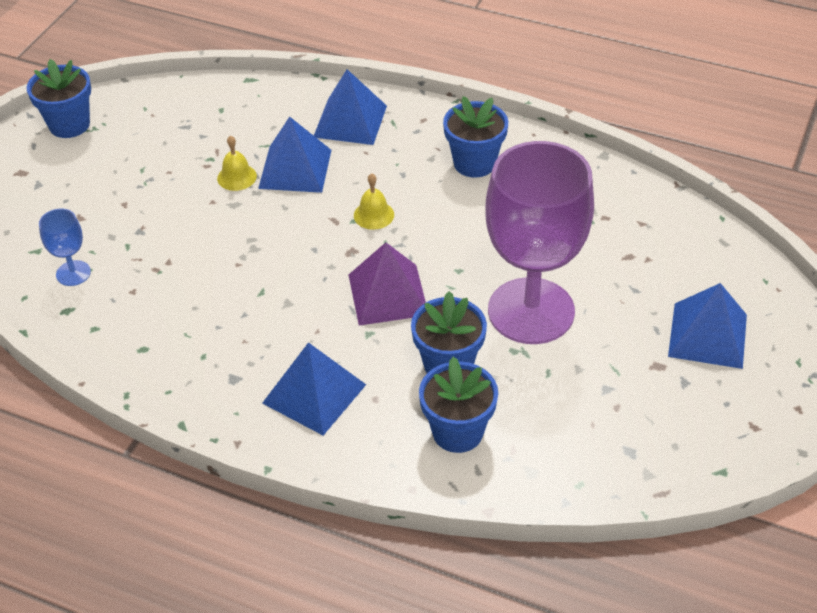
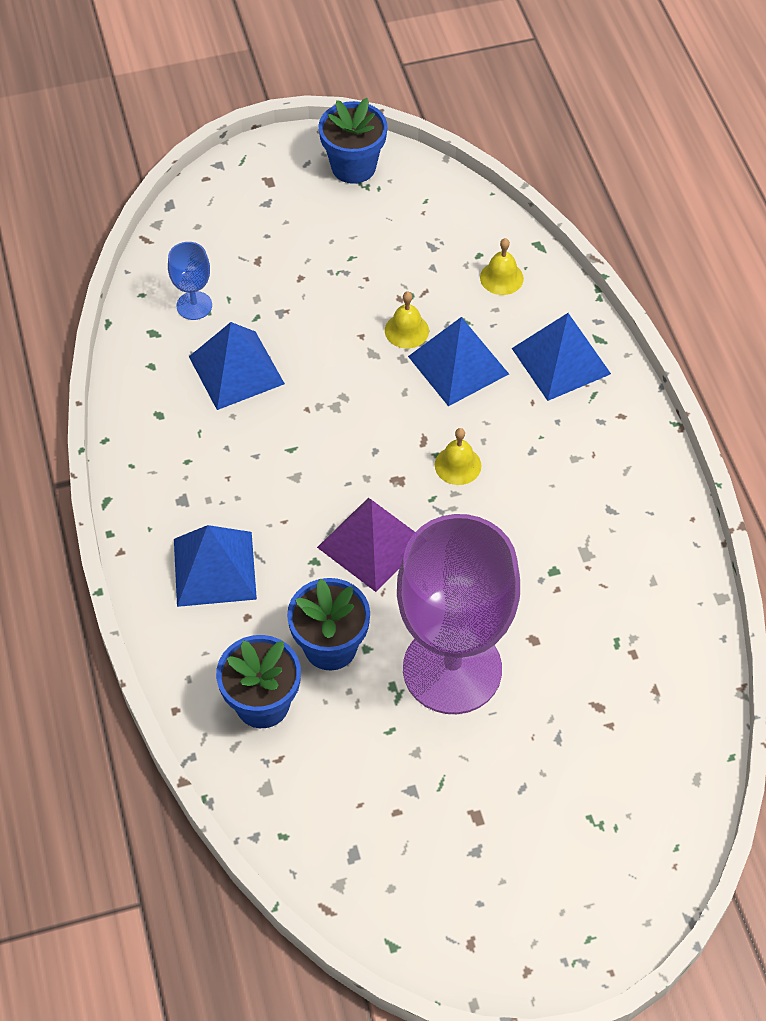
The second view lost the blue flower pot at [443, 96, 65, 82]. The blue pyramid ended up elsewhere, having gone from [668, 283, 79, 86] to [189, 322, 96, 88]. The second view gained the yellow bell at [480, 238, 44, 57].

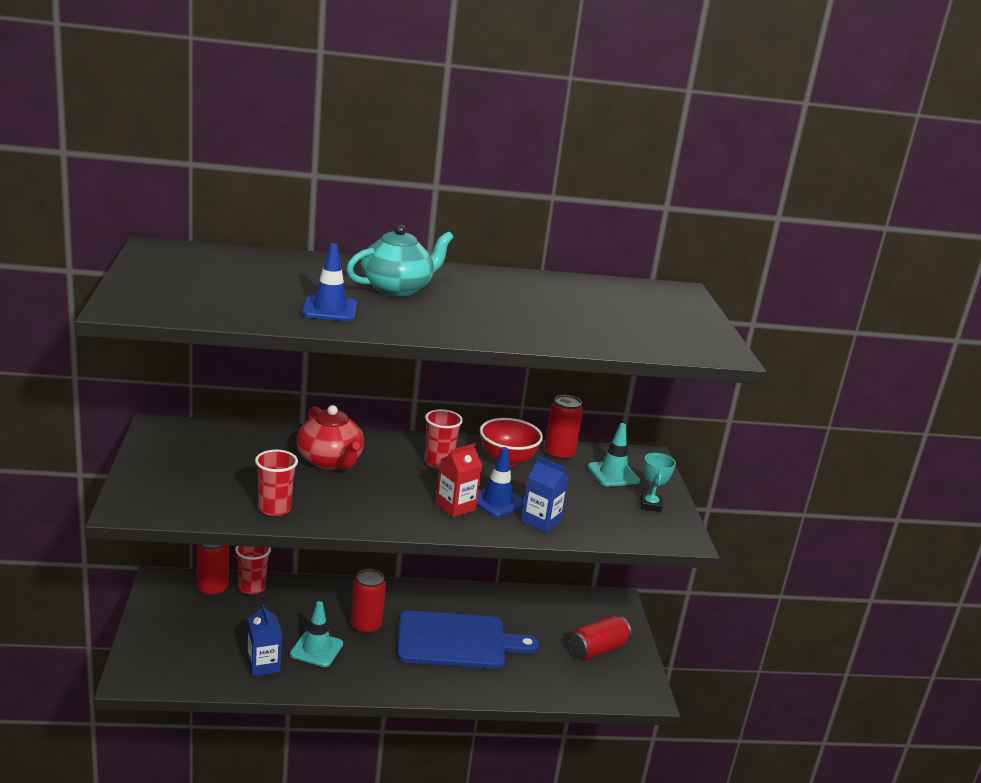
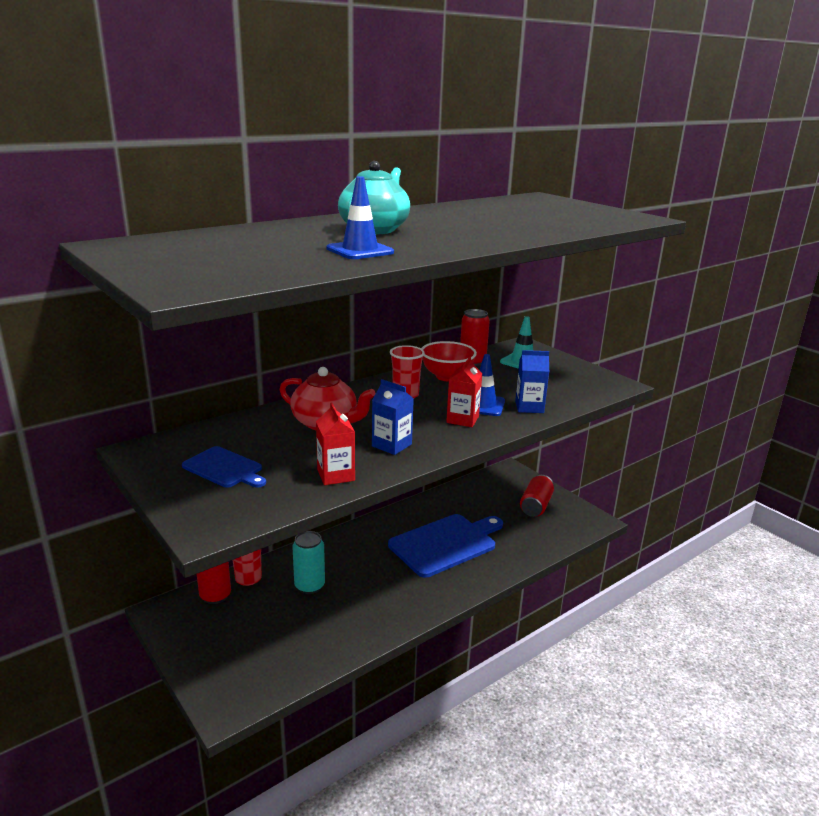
The blue carton ended up elsewhere, having gone from [247, 604, 35, 72] to [372, 379, 42, 76]. Where the red cup stood at [255, 450, 43, 66], the red carton came to stand at [316, 402, 39, 83]. The second view lost the turquoise traffic cone at [290, 601, 53, 66]. The second view lost the red can at [351, 569, 35, 65]. The second view lost the turquoise trophy at [640, 453, 36, 59]. The second view gained the blue cutting board at [182, 446, 84, 42]. The second view gained the turquoise can at [292, 531, 33, 63].

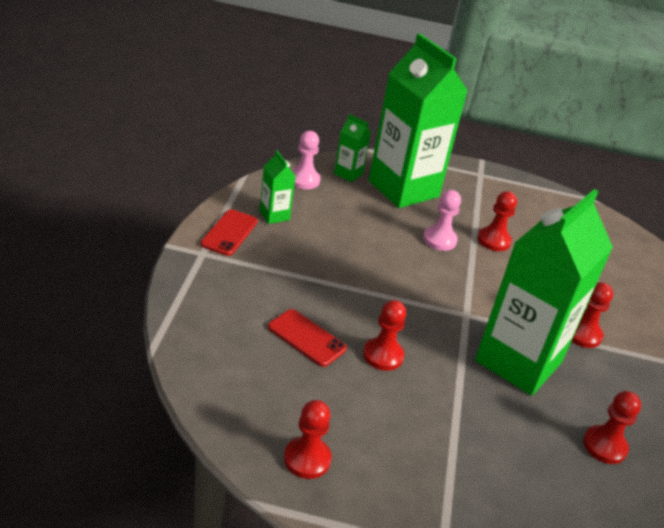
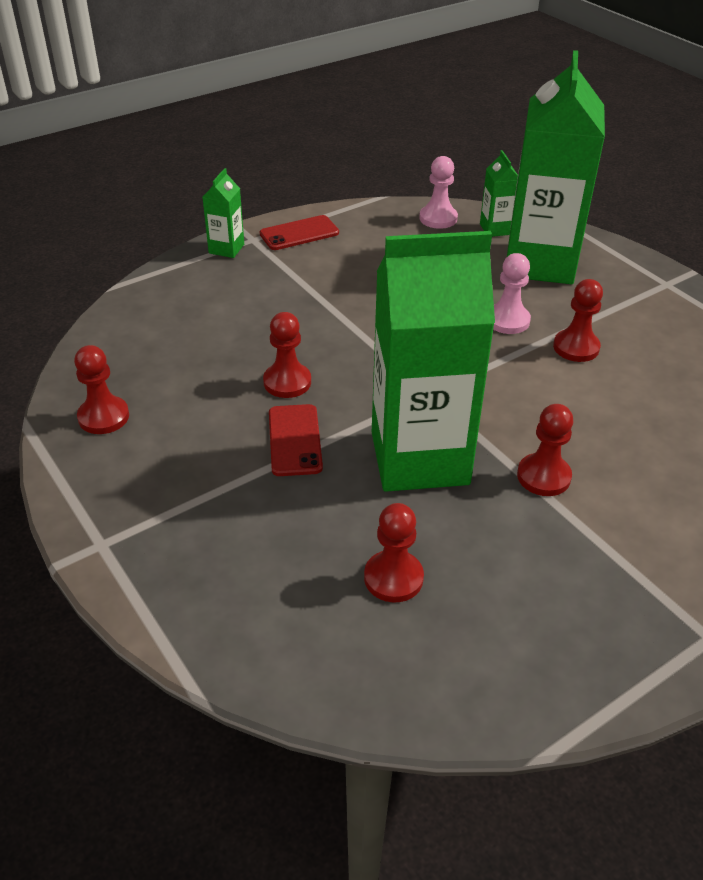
The green carton ended up elsewhere, having gone from [259, 150, 37, 74] to [202, 168, 42, 90]. The red phone ended up elsewhere, having gone from [268, 309, 79, 58] to [269, 404, 54, 72].

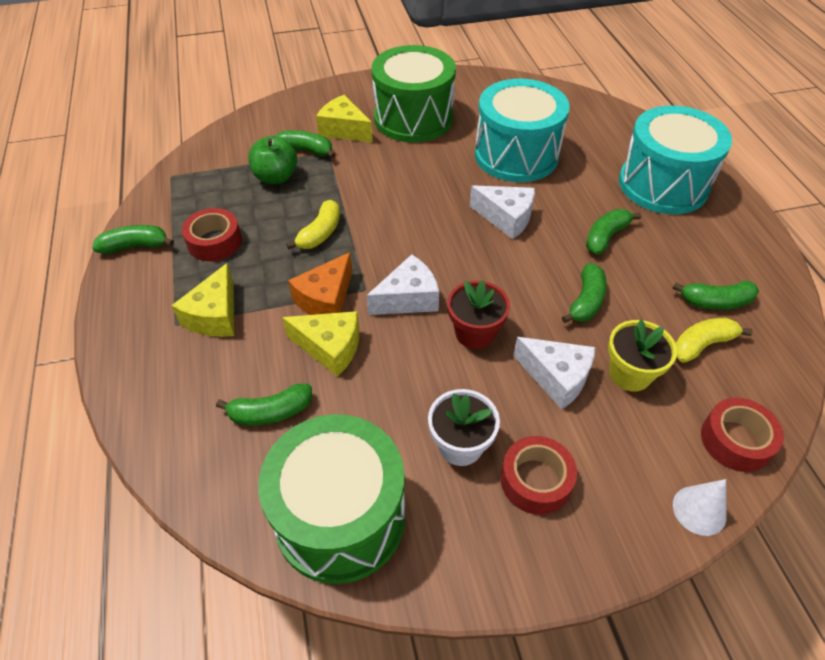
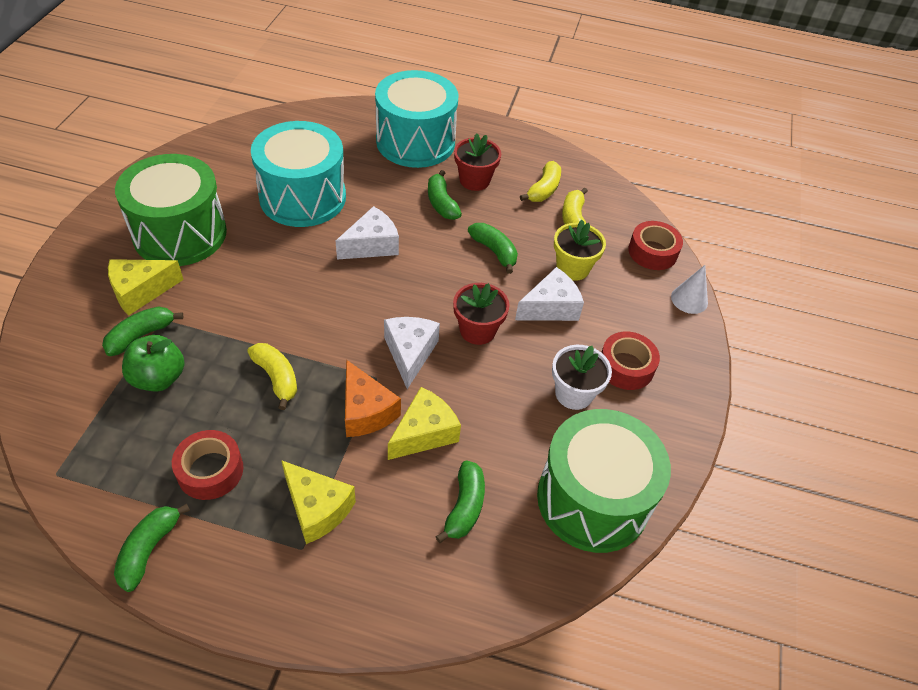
What was the green banana at [672, 281, 87, 29] turned into the yellow banana at [520, 161, 41, 41]. The second view gained the red flower pot at [454, 133, 47, 58].

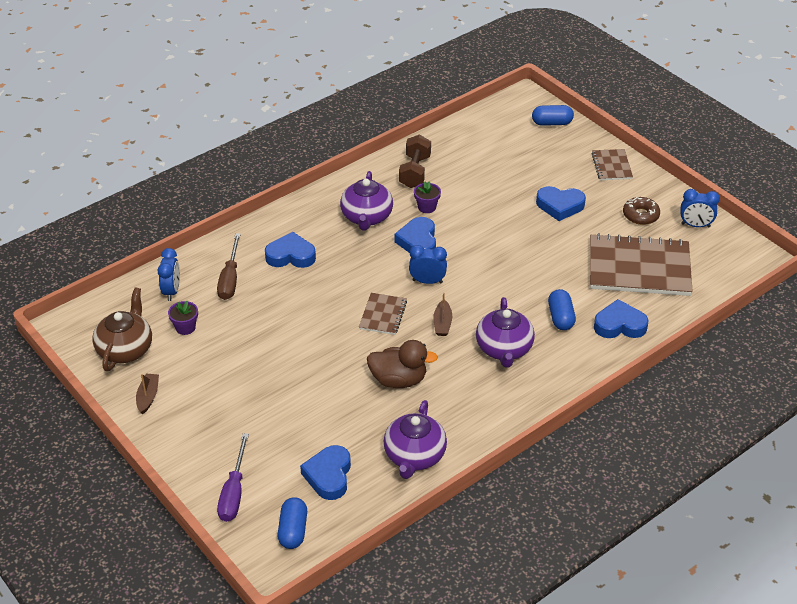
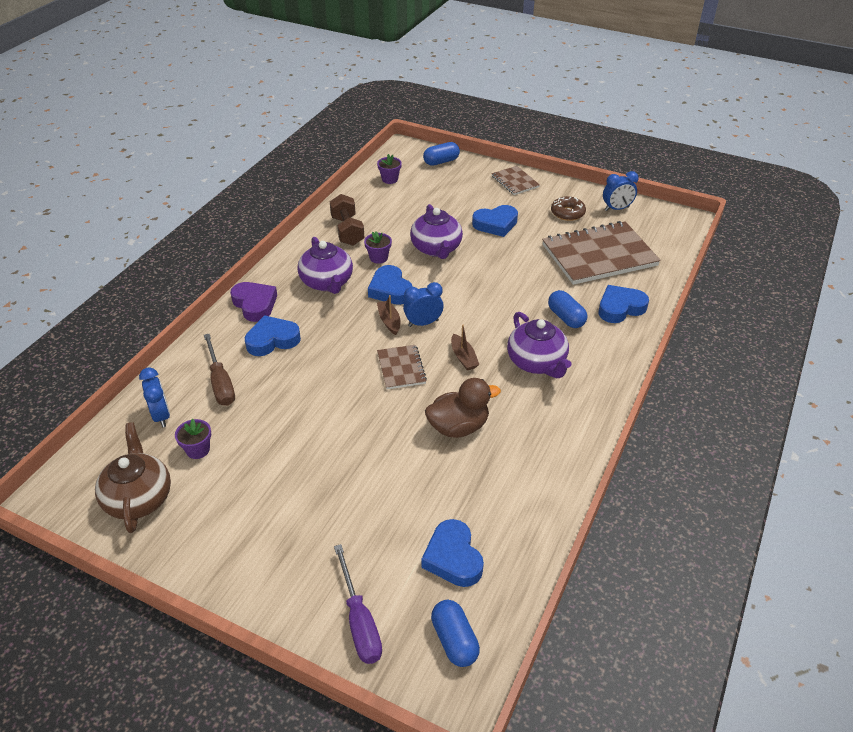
The brown boat ended up elsewhere, having gone from [136, 374, 23, 40] to [377, 295, 23, 40]. The purple teapot ended up elsewhere, having gone from [383, 400, 64, 79] to [410, 204, 53, 55]. The second view gained the purple heart at [230, 282, 47, 40]. The second view gained the purple flower pot at [377, 154, 25, 30].

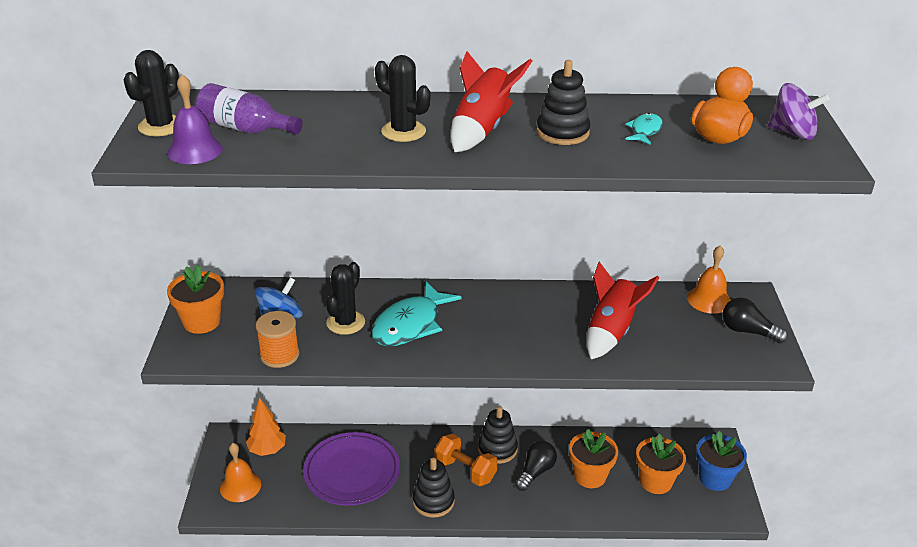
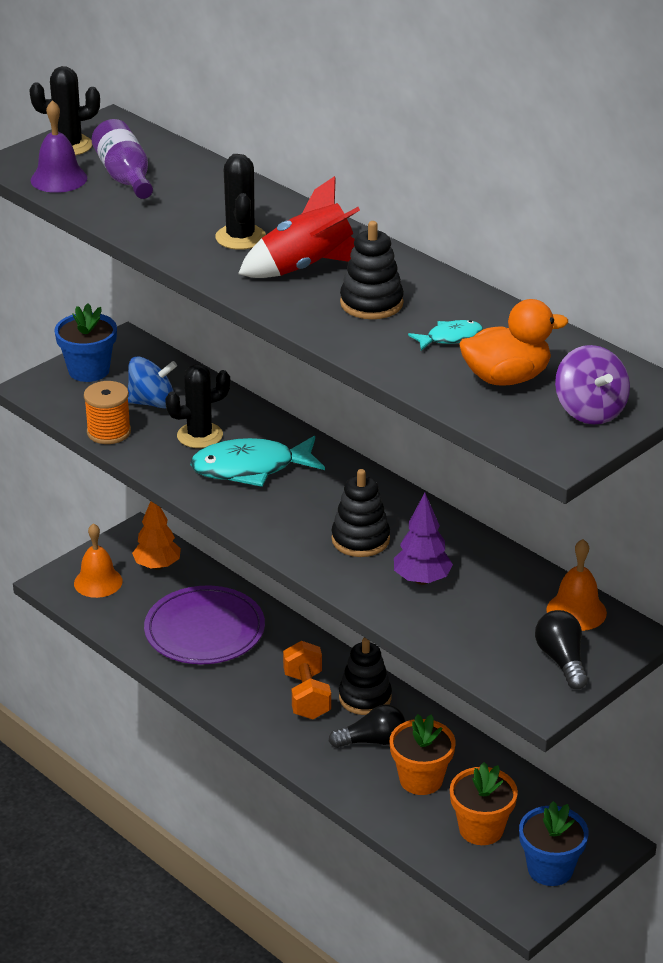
What was the orange flower pot at [167, 265, 57, 69] turned into the blue flower pot at [54, 303, 63, 79]. The black stacking toy ended up elsewhere, having gone from [413, 457, 42, 61] to [331, 469, 59, 88]. Where the red rocket stood at [587, 262, 73, 97], the purple tree came to stand at [394, 493, 59, 92].

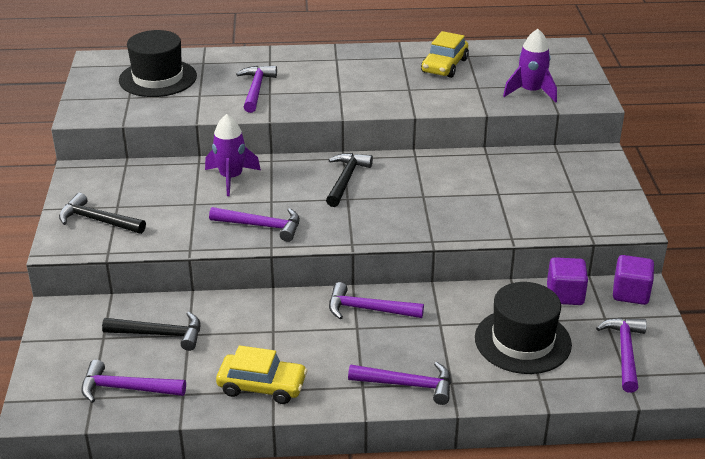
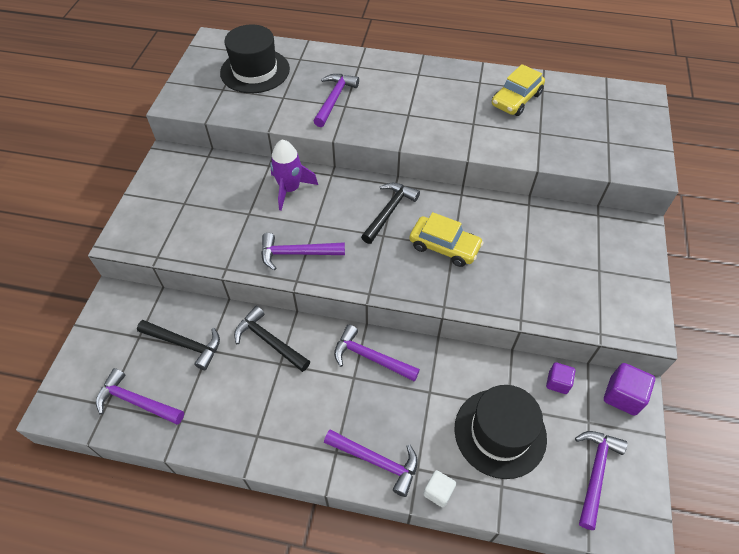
The black hammer ended up elsewhere, having gone from [59, 193, 87, 41] to [234, 306, 76, 66]. The purple hammer at [209, 207, 91, 35] ended up facing another way, 150 degrees clockwise from before. The yellow car ended up elsewhere, having gone from [216, 345, 92, 59] to [409, 212, 75, 55]. The second view lost the purple rocket at [503, 29, 54, 74]. The size of the purple cube at [547, 257, 41, 48] changed by a factor of 0.64. The second view gained the white cube at [423, 470, 33, 37].

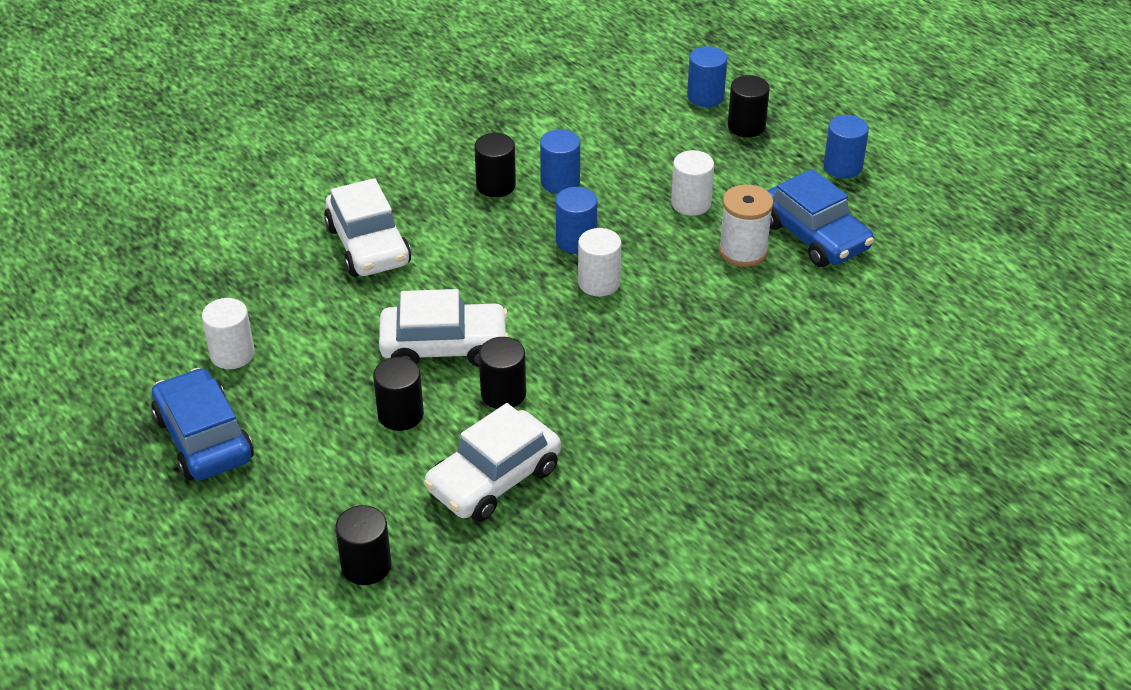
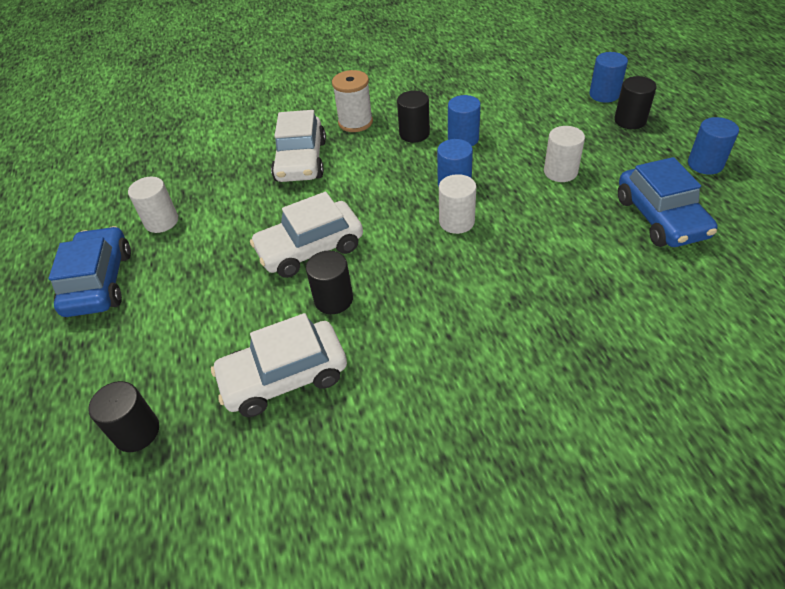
The second view lost the black cylinder at [373, 357, 51, 74]. The white car at [379, 289, 130, 78] ended up facing another way, 135 degrees clockwise from before. The white spool ended up elsewhere, having gone from [719, 185, 54, 82] to [332, 70, 41, 62].

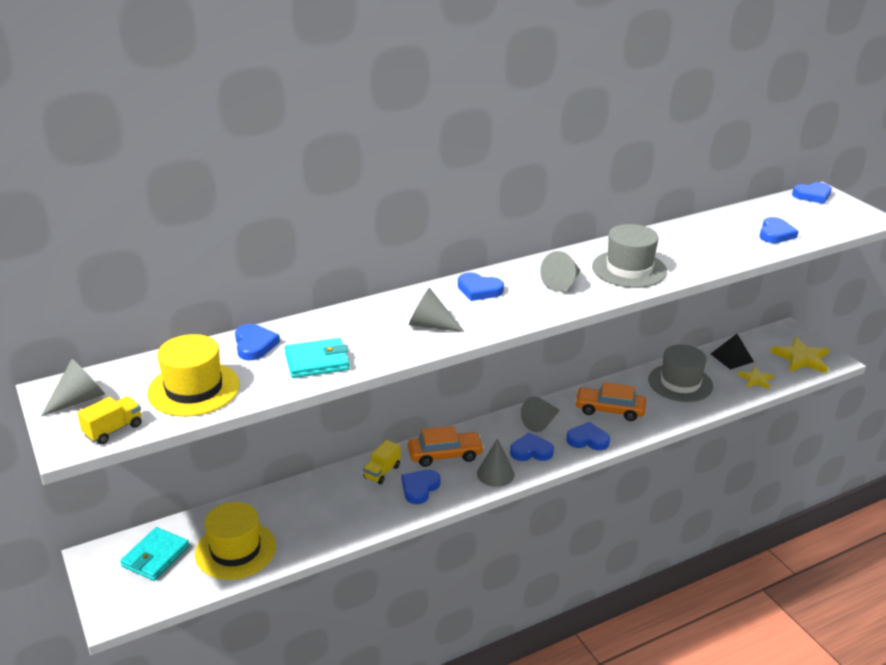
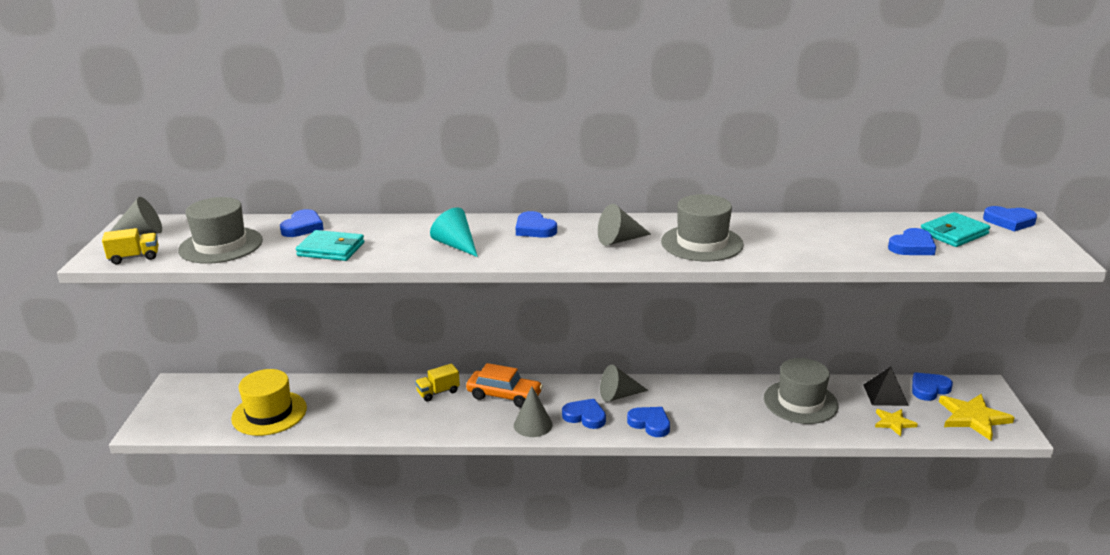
The turquoise wallet ended up elsewhere, having gone from [120, 527, 69, 54] to [921, 212, 69, 35]. What was the yellow hat at [147, 334, 93, 83] turned into the grey hat at [178, 197, 85, 67]. The blue heart ended up elsewhere, having gone from [402, 470, 38, 34] to [912, 372, 41, 29]. What was the grey cone at [409, 288, 56, 44] turned into the turquoise cone at [430, 207, 48, 50]. The second view lost the orange car at [575, 382, 71, 39].

